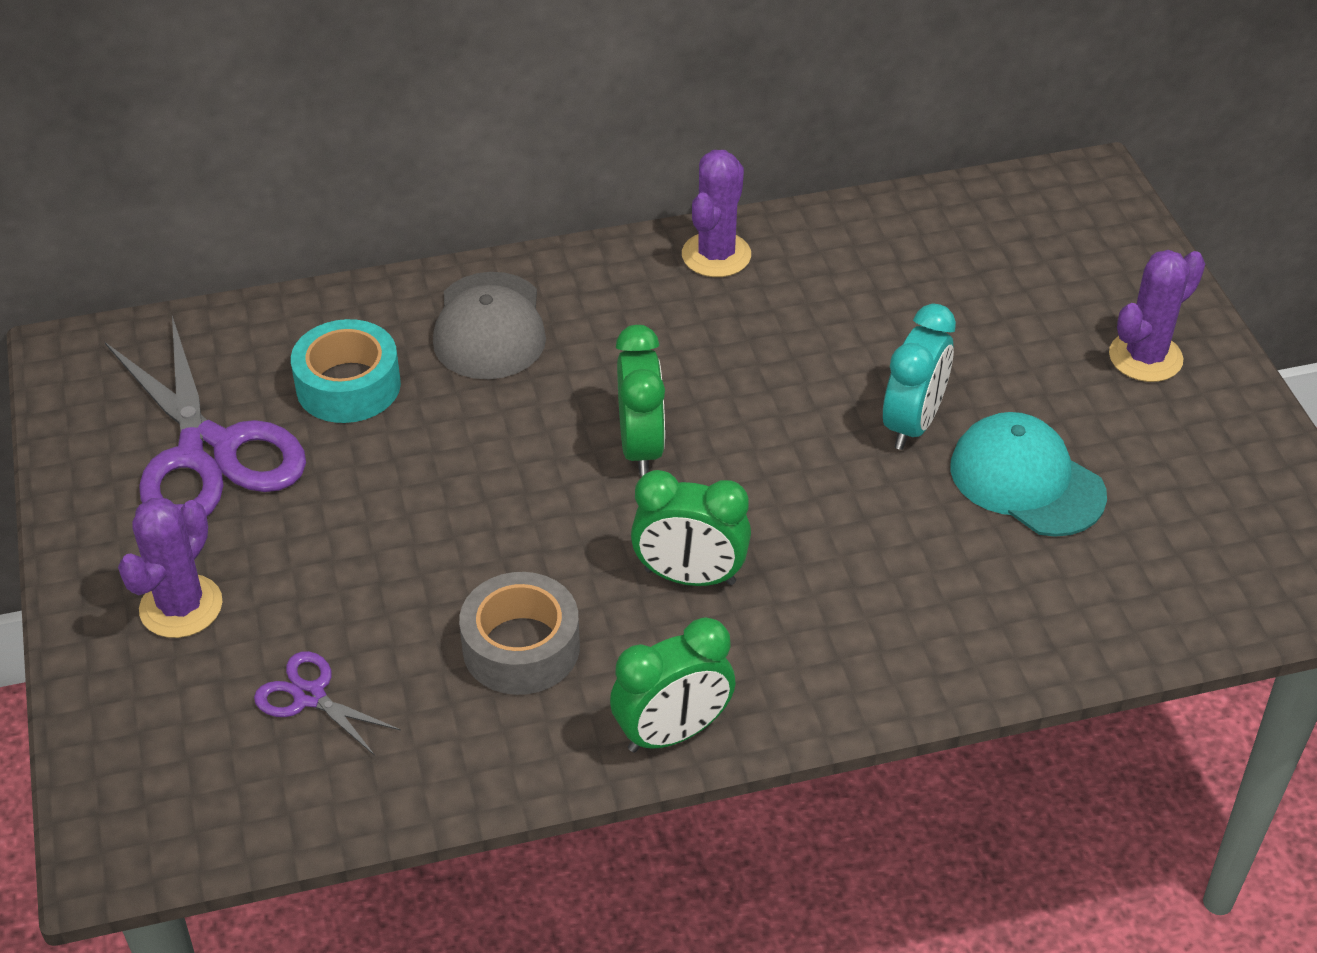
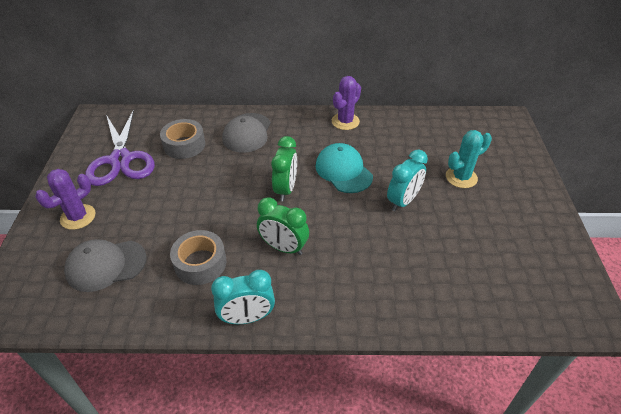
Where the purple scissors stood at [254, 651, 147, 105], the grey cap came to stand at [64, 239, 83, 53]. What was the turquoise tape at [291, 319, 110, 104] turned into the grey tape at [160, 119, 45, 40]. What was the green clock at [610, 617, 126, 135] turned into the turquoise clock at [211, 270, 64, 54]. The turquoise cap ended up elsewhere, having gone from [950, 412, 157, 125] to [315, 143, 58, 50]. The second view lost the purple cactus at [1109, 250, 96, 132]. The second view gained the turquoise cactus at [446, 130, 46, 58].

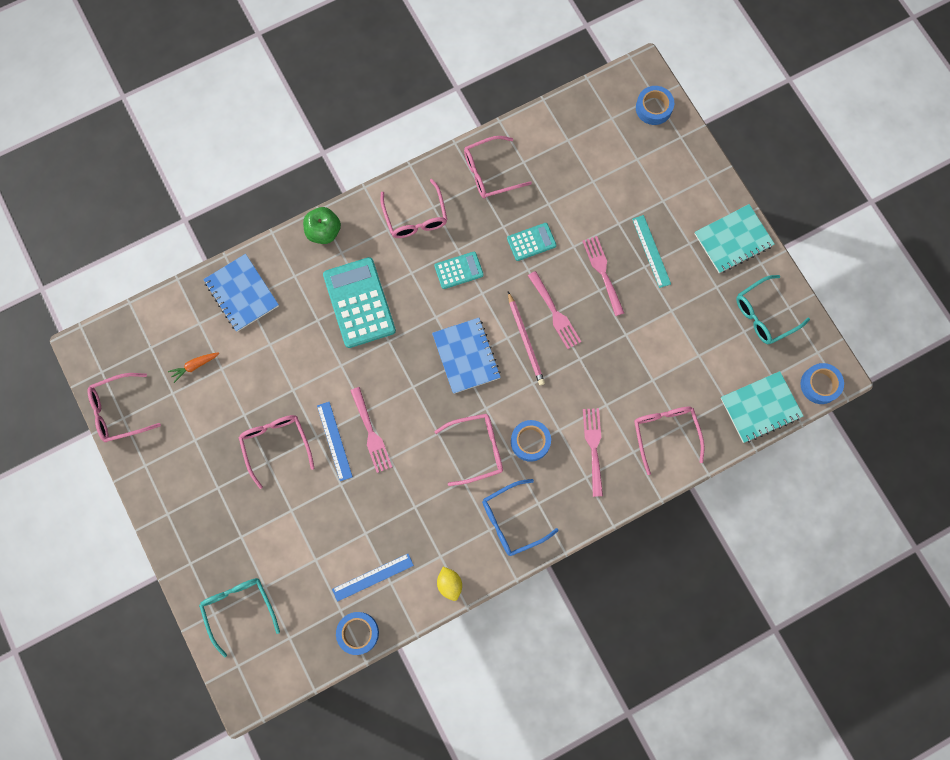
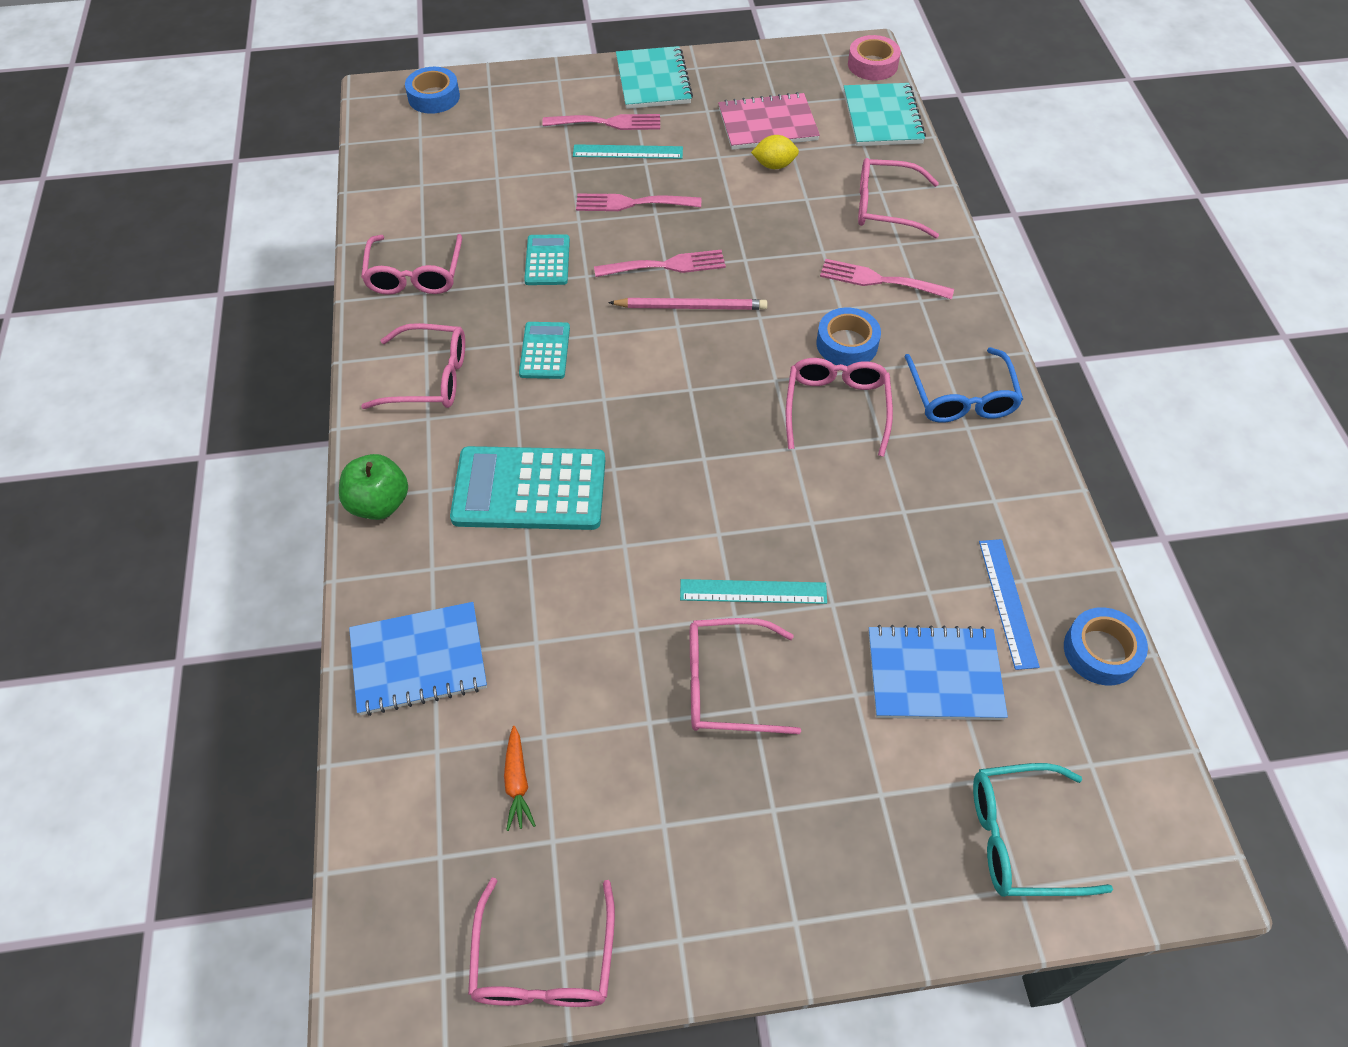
What was the blue ruler at [317, 402, 36, 79] turned into the turquoise ruler at [680, 579, 147, 25]. The pink fork ended up elsewhere, having gone from [350, 387, 42, 86] to [543, 114, 117, 16]. The blue notebook ended up elsewhere, having gone from [432, 318, 69, 76] to [868, 625, 140, 95]. The yellow lemon ended up elsewhere, having gone from [437, 567, 25, 34] to [751, 135, 48, 34]. The second view lost the turquoise glasses at [736, 275, 74, 69]. What was the blue tape at [800, 363, 44, 41] turned into the pink tape at [848, 35, 53, 45]. The second view gained the pink notebook at [718, 92, 102, 58].

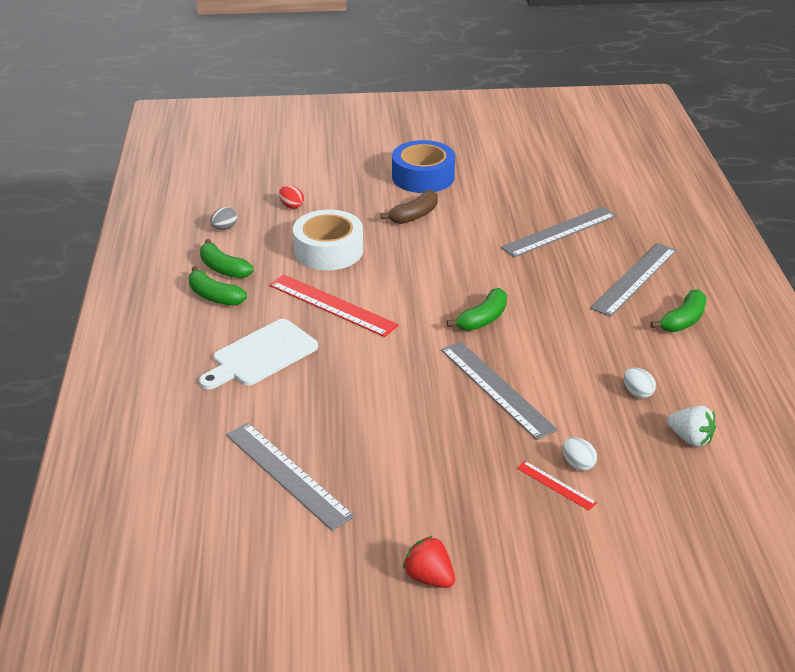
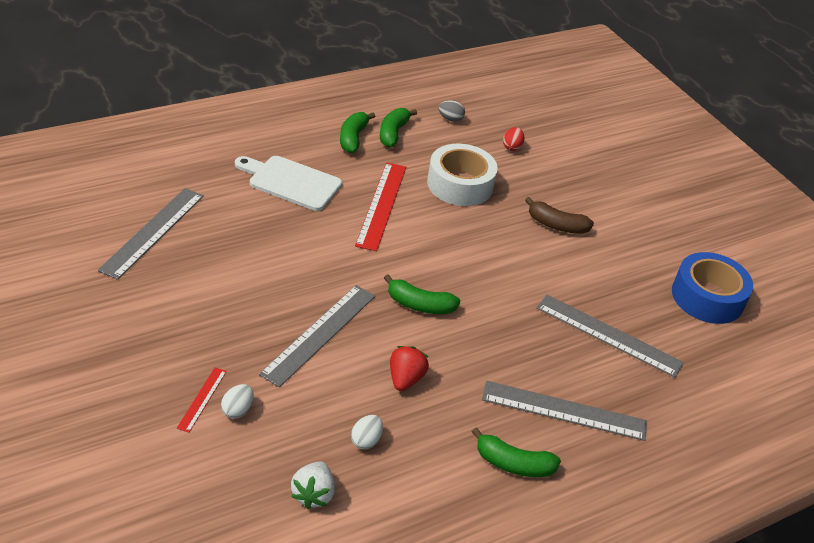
The blue tape ended up elsewhere, having gone from [392, 140, 63, 53] to [672, 252, 81, 72]. The red strawberry ended up elsewhere, having gone from [403, 535, 52, 53] to [390, 346, 39, 45].

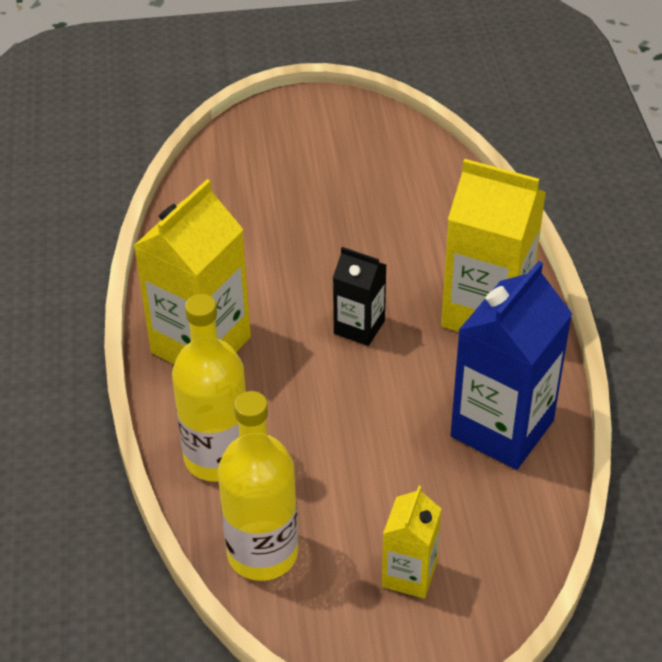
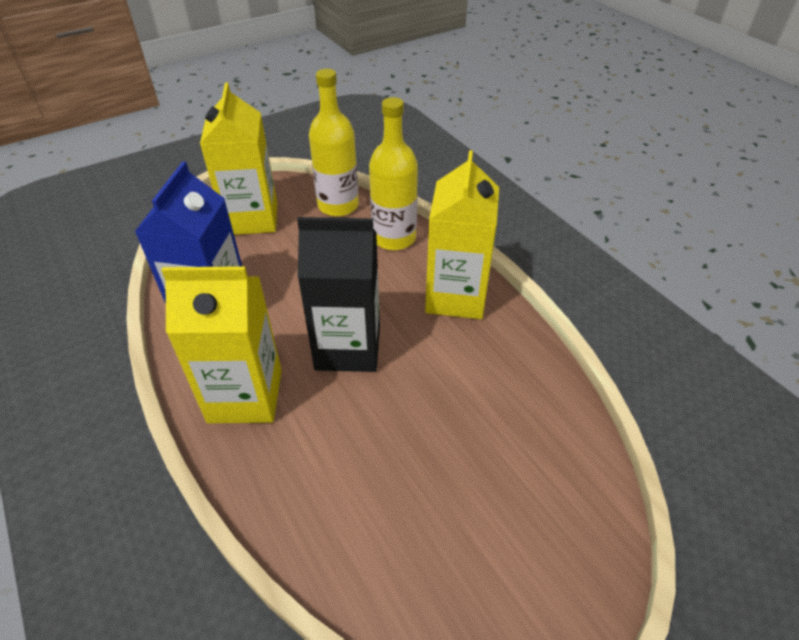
The size of the black carton at [333, 247, 53, 99] changed by a factor of 1.85. The size of the yellow carton at [382, 486, 59, 113] changed by a factor of 1.85.

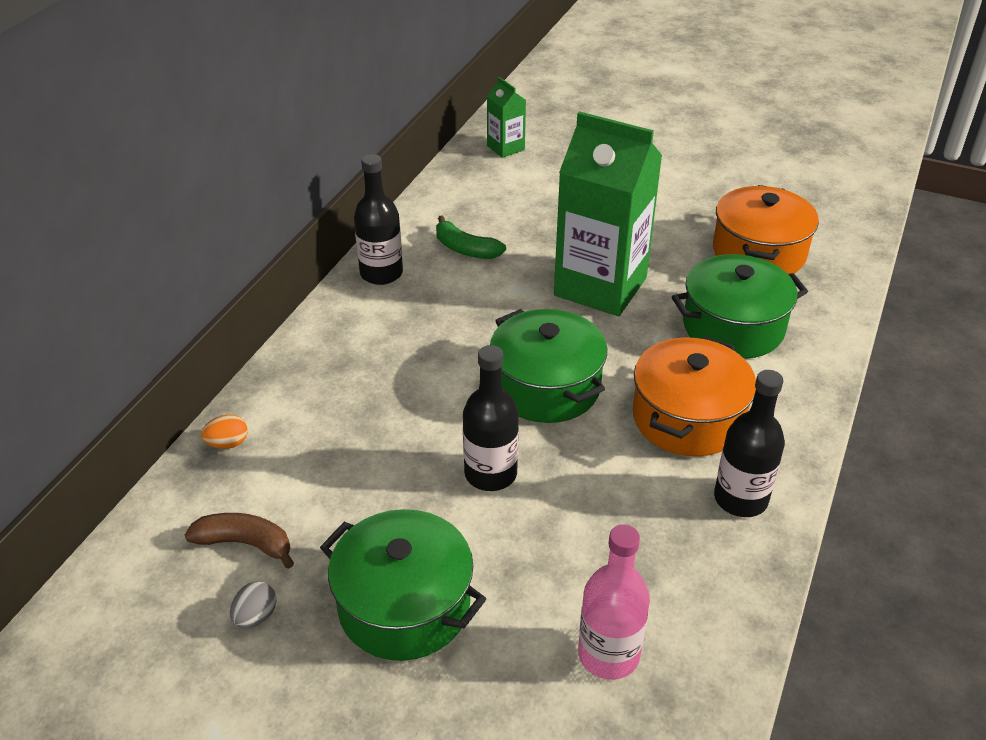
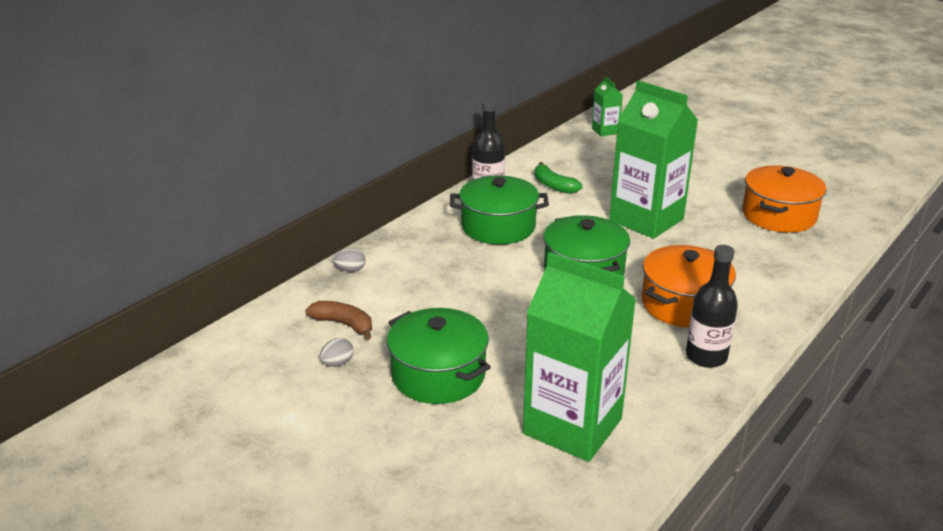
What was the orange egg at [201, 414, 47, 35] turned into the grey egg at [333, 248, 33, 24]. The second view lost the black bottle at [463, 345, 56, 146]. Where the pink bottle stood at [578, 524, 72, 156], the green carton came to stand at [523, 252, 113, 210]. The green pot ended up elsewhere, having gone from [672, 254, 136, 105] to [450, 175, 99, 70].

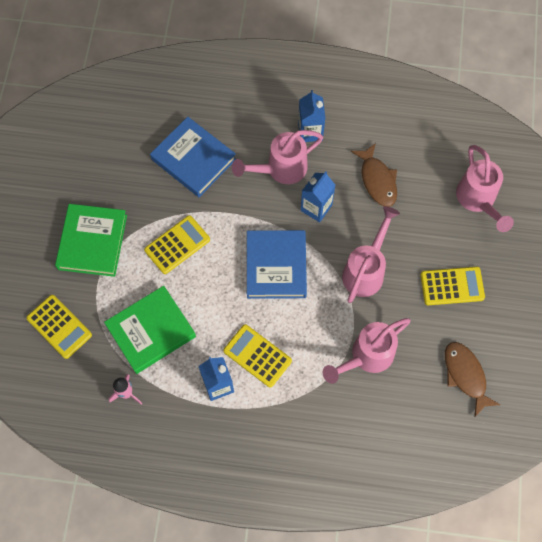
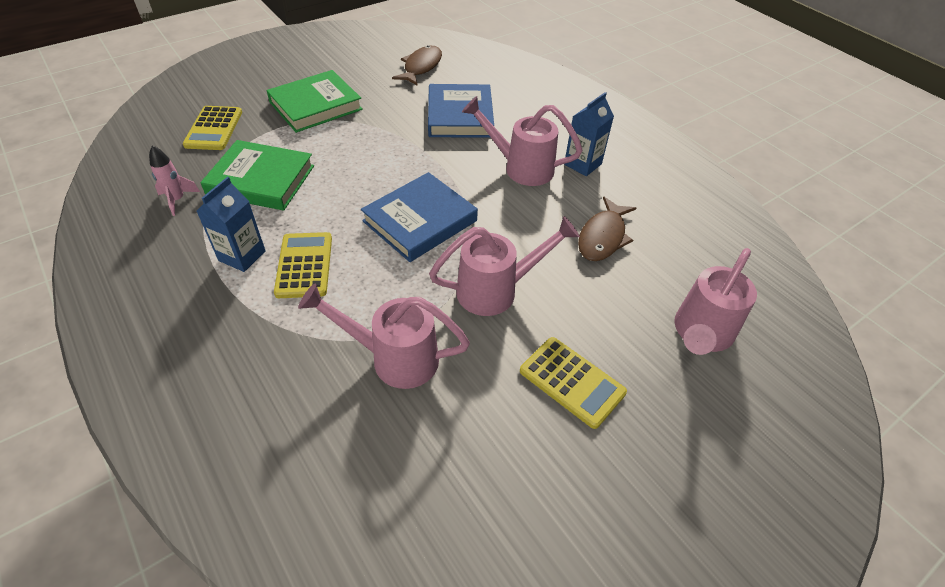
The second view lost the yellow calculator at [144, 215, 66, 59]. The second view lost the blue carton at [301, 171, 34, 51]. The brown fish ended up elsewhere, having gone from [445, 342, 56, 75] to [392, 45, 50, 41].

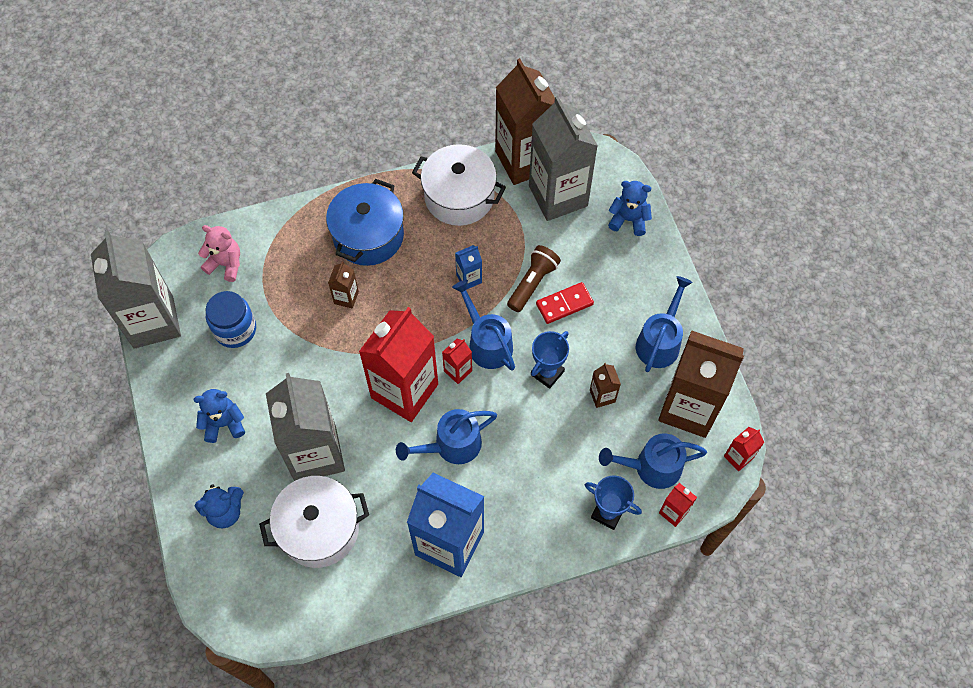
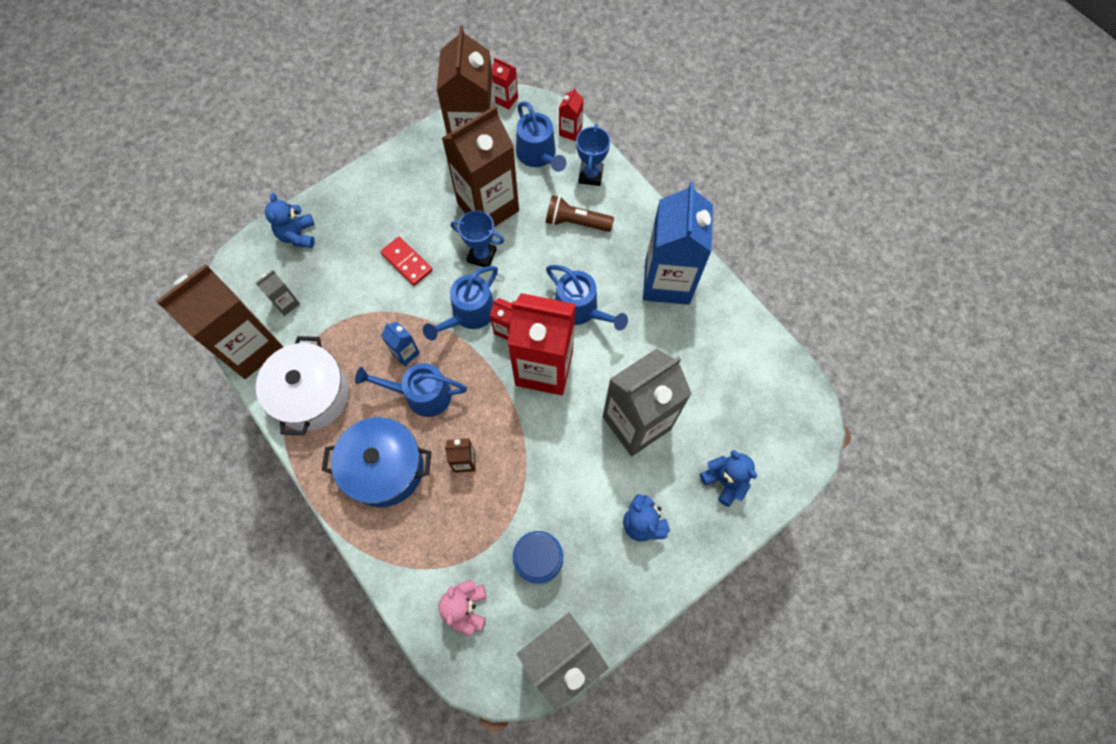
The second view lost the white pot at [259, 476, 110, 92]. The brown flashlight ended up elsewhere, having gone from [507, 245, 54, 67] to [546, 195, 68, 37]. The size of the grey carton at [529, 96, 69, 125] changed by a factor of 0.42. The size of the brown carton at [590, 363, 31, 45] changed by a factor of 2.40. The blue watering can ended up elsewhere, having gone from [636, 276, 57, 96] to [355, 363, 112, 54].

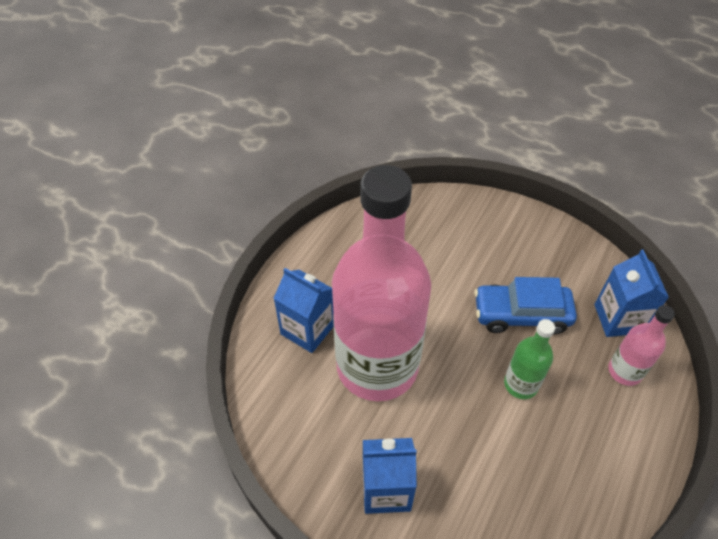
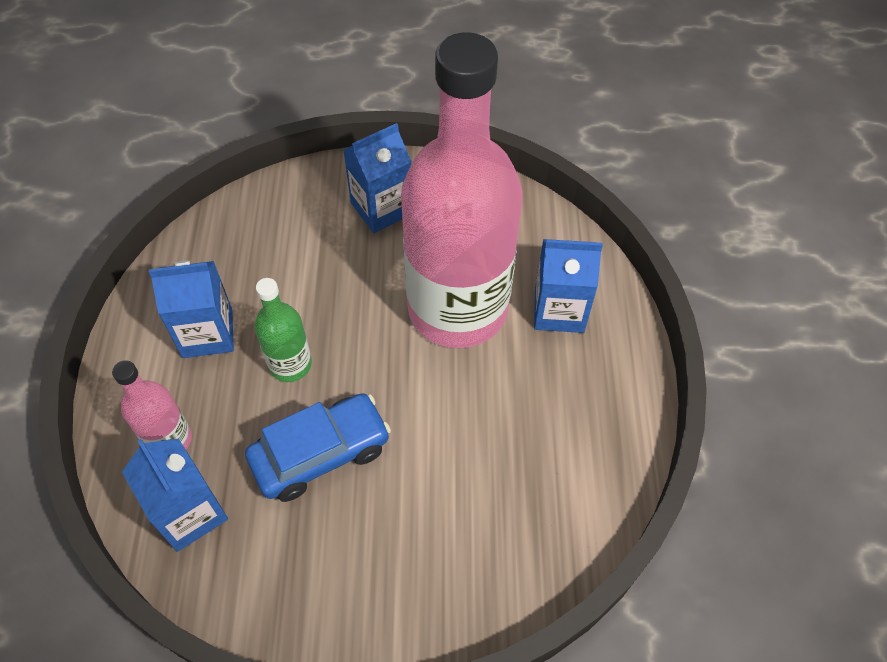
The second view gained the blue carton at [149, 260, 85, 98].

